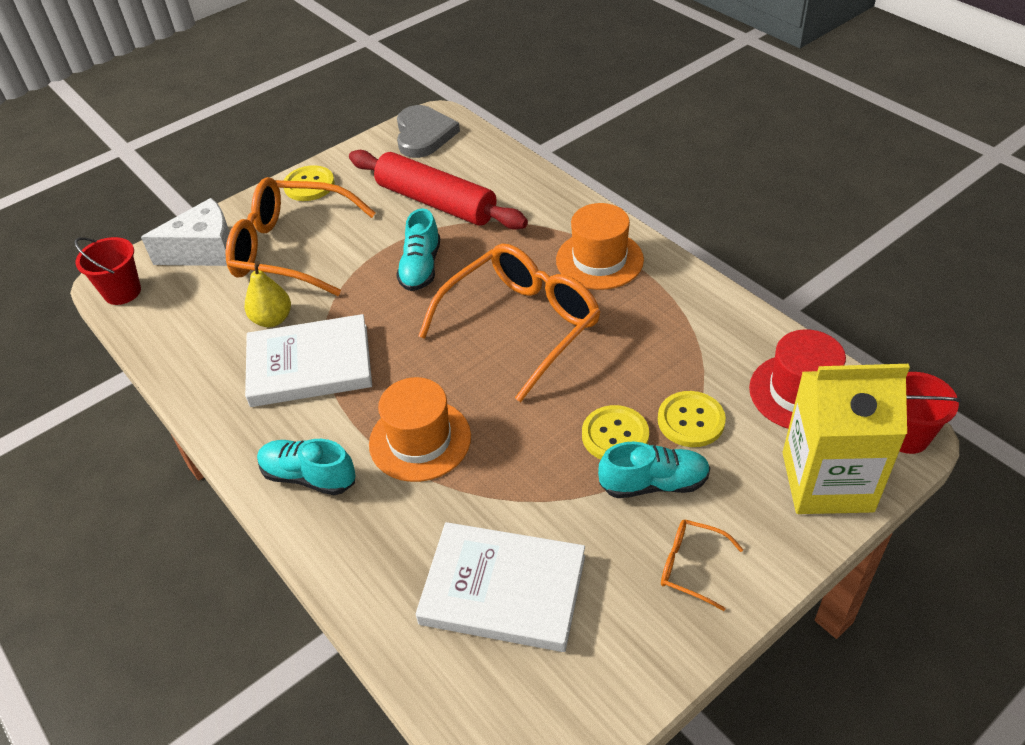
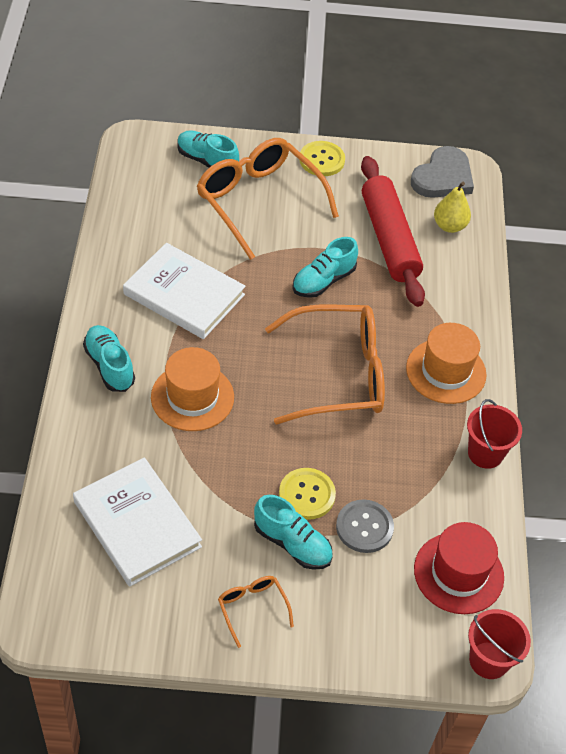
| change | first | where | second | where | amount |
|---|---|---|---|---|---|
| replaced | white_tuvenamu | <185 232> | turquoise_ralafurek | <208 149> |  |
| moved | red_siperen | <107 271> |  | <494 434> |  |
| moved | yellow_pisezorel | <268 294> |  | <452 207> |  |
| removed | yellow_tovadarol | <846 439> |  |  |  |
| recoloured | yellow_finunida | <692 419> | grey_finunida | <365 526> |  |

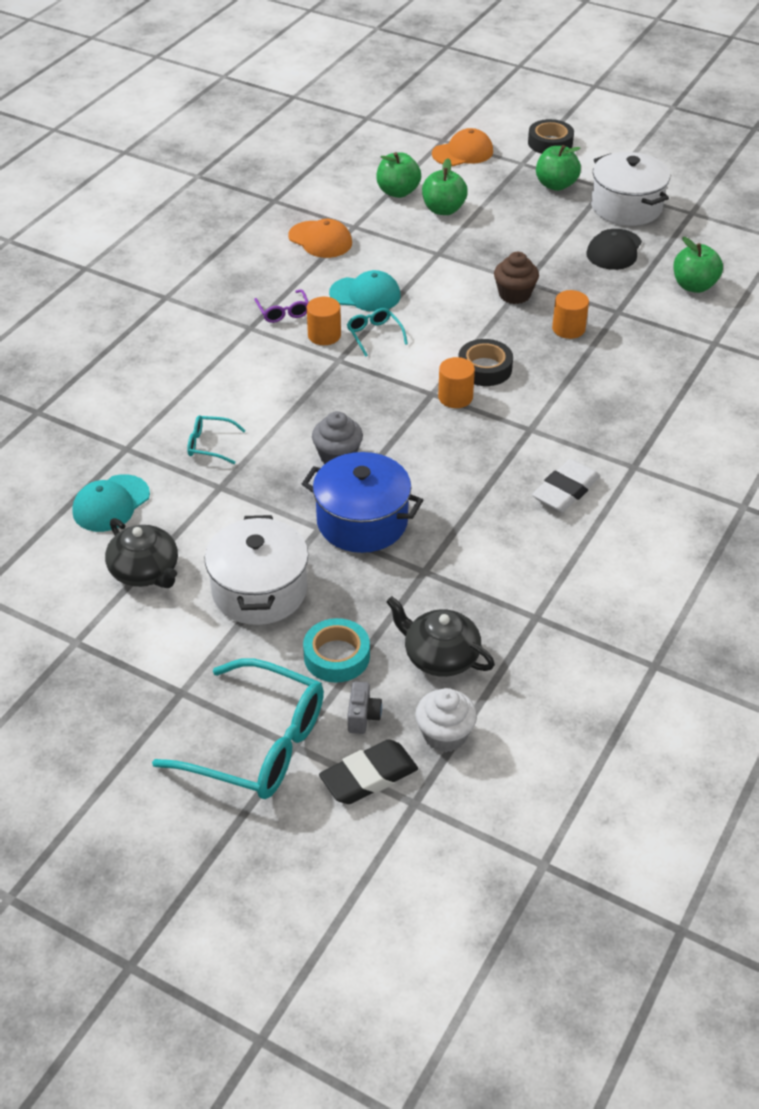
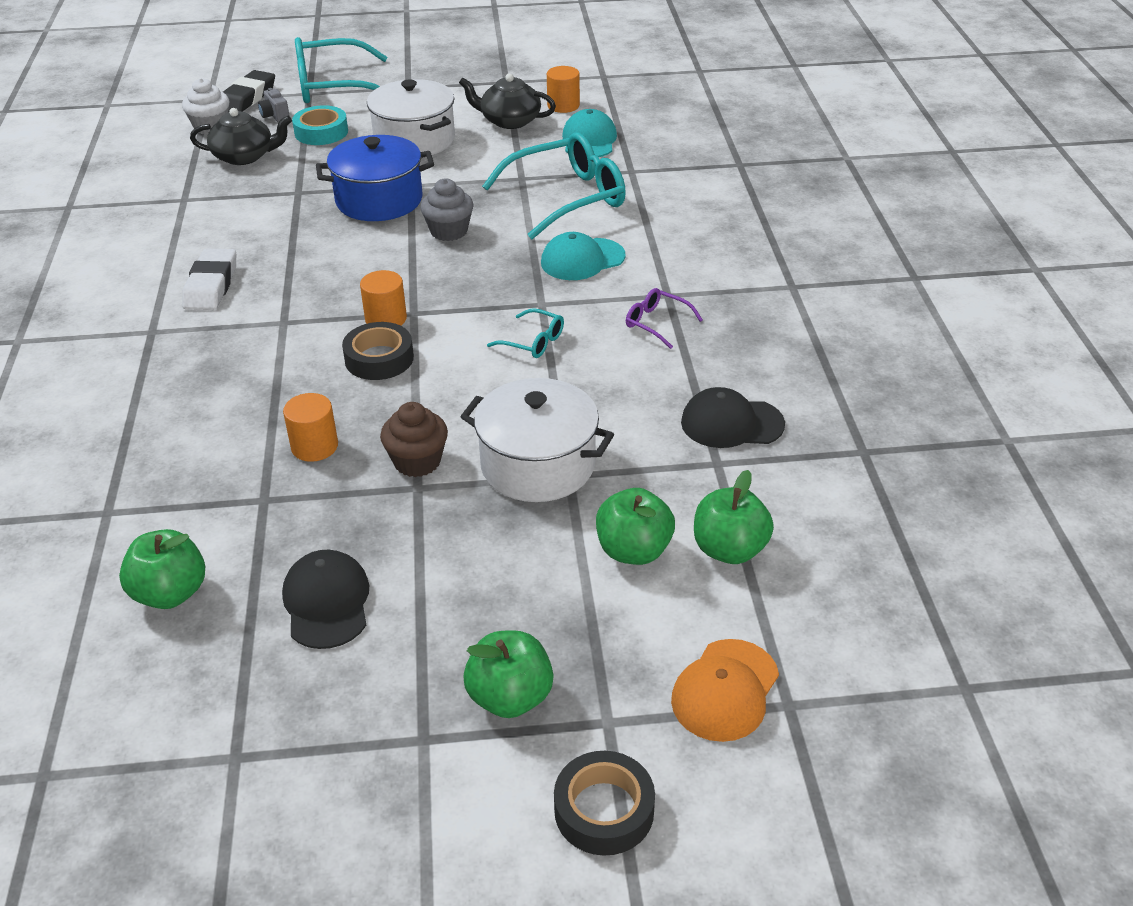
| change | first | where | second | where | amount |
|---|---|---|---|---|---|
| moved | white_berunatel | <630 189> |  | <537 440> |  |
| recoloured | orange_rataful | <320 238> | black_rataful | <733 417> |  |
| moved | turquoise_rataful | <365 291> |  | <583 256> |  |
| moved | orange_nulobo | <324 321> |  | <563 89> |  |
| resized | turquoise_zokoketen | <216 439> |  | <554 186> | x2.19 |

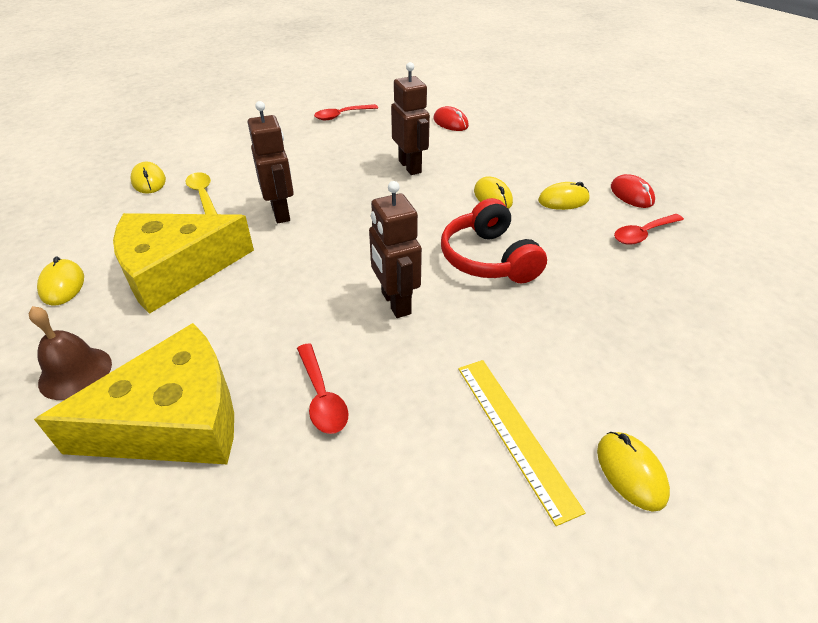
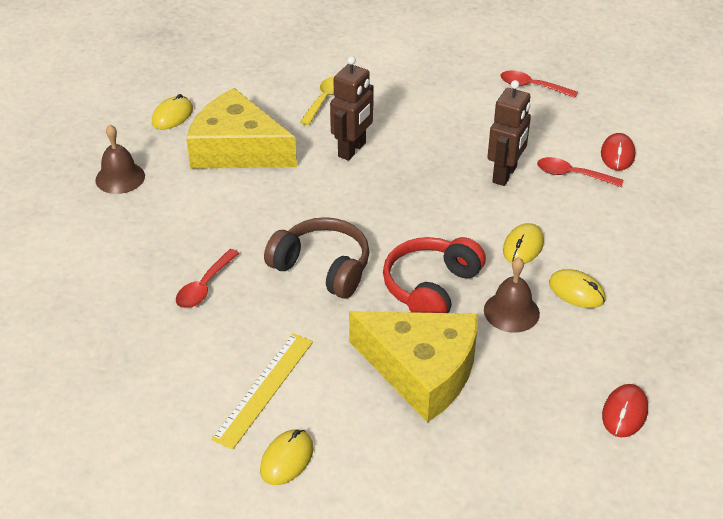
| change | first | where | second | where | amount |
|---|---|---|---|---|---|
| removed | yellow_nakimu | <148 178> |  |  |  |
| moved | red_nakimu | <633 191> |  | <625 410> |  |
| replaced | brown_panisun | <395 249> | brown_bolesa | <317 257> |  |
| moved | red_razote | <649 229> |  | <580 172> |  |
| moved | yellow_tuvenamu | <134 393> |  | <413 367> |  |
| added |  |  | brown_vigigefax | <512 295> |  |

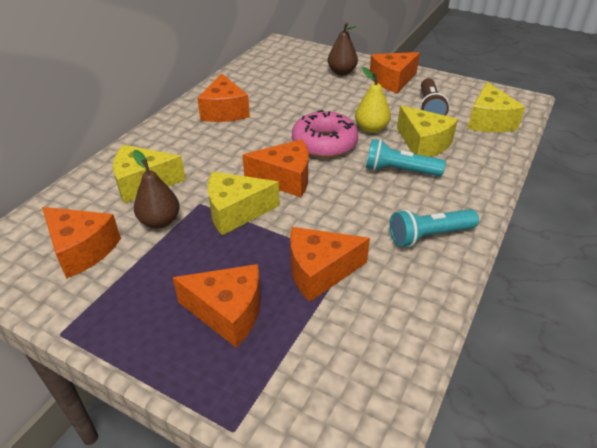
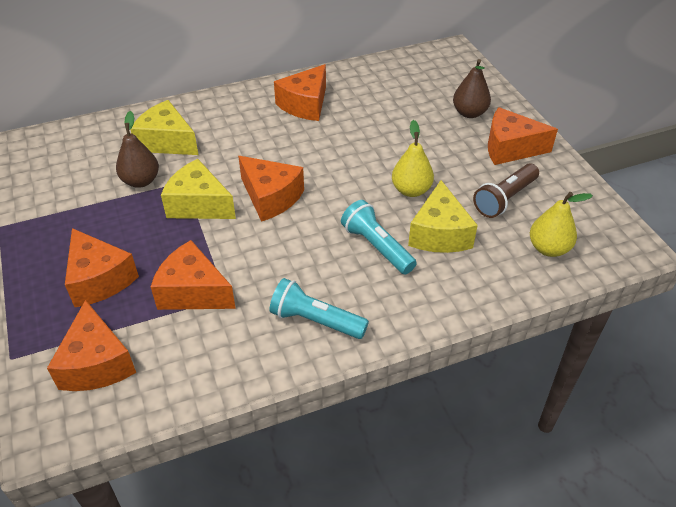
| change | first | where | second | where | amount |
|---|---|---|---|---|---|
| replaced | yellow_tuvenamu | <496 107> | yellow_pisezorel | <561 224> |  |
| removed | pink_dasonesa | <325 134> |  |  |  |
| moved | orange_tuvenamu | <81 243> |  | <91 345> |  |

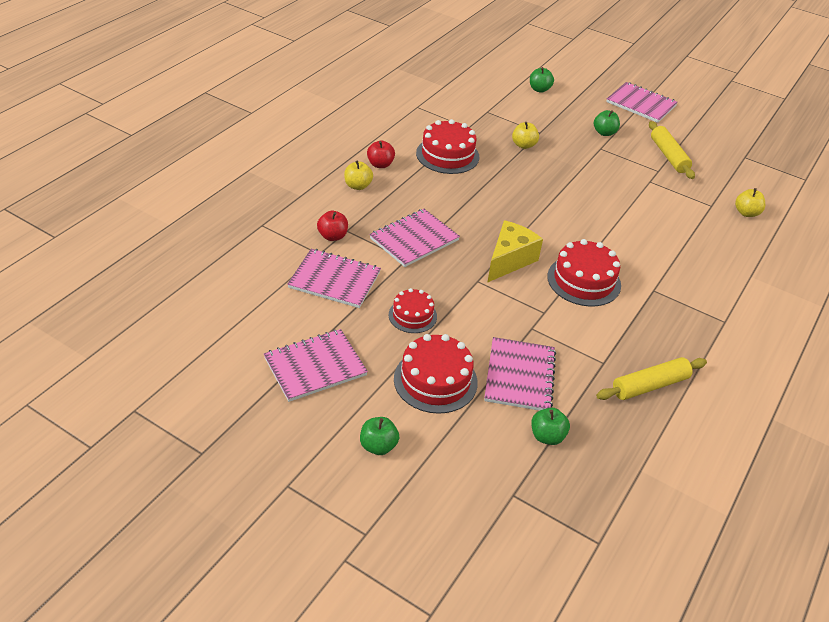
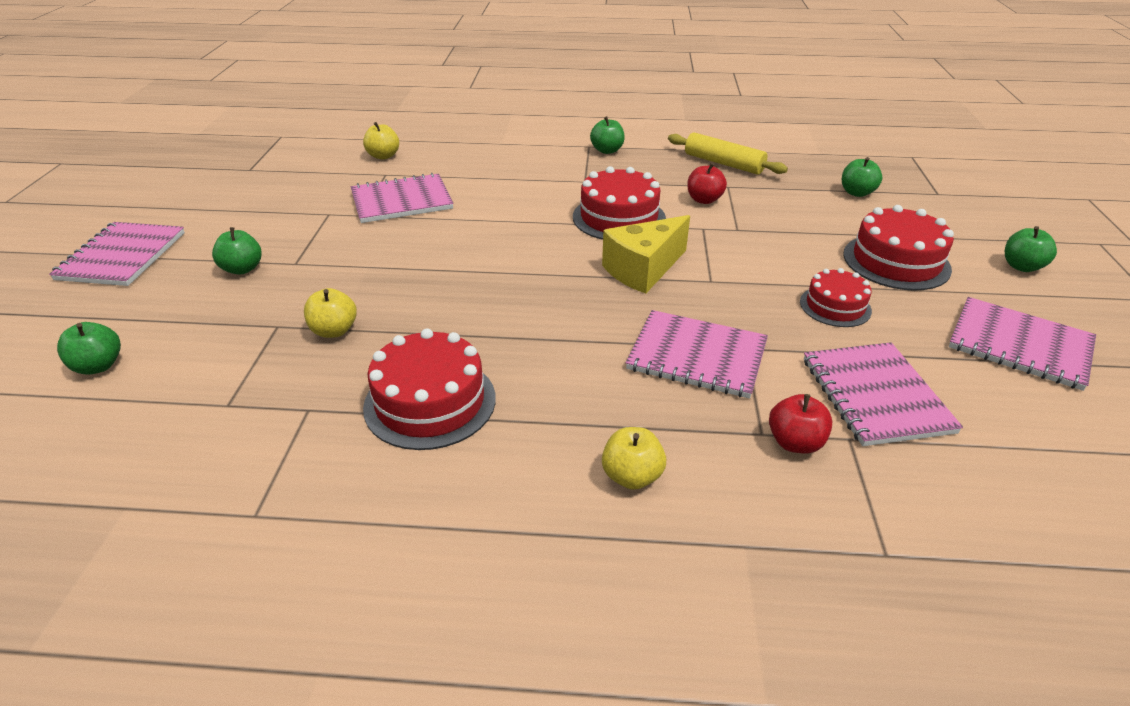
| change | first | where | second | where | amount |
|---|---|---|---|---|---|
| removed | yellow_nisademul | <672 150> |  |  |  |
| moved | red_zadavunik | <381 154> |  | <707 183> |  |
| turned | yellow_tuvenamu | <515 251> |  | <646 254> | 45 degrees counterclockwise |
| moved | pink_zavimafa | <520 374> |  | <402 198> |  |
| added |  |  | green_zadavunik | <607 135> |  |

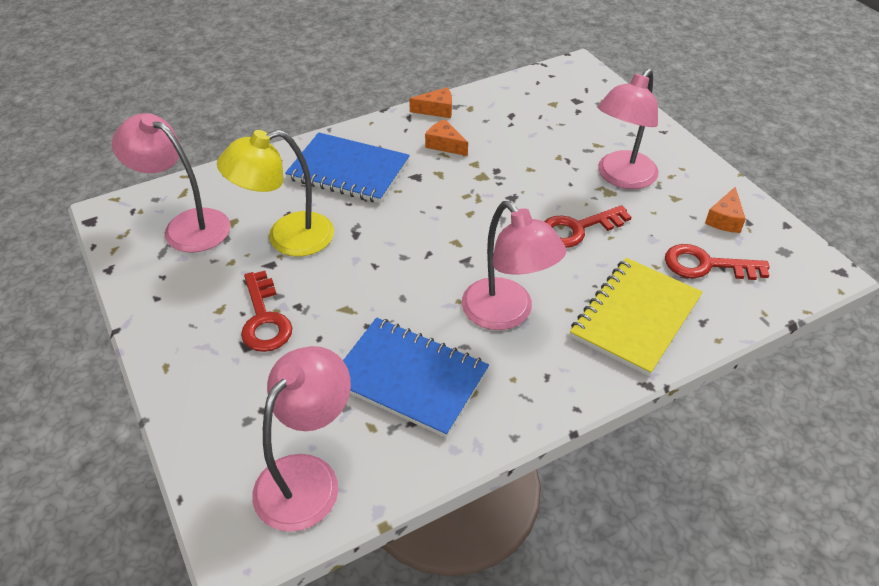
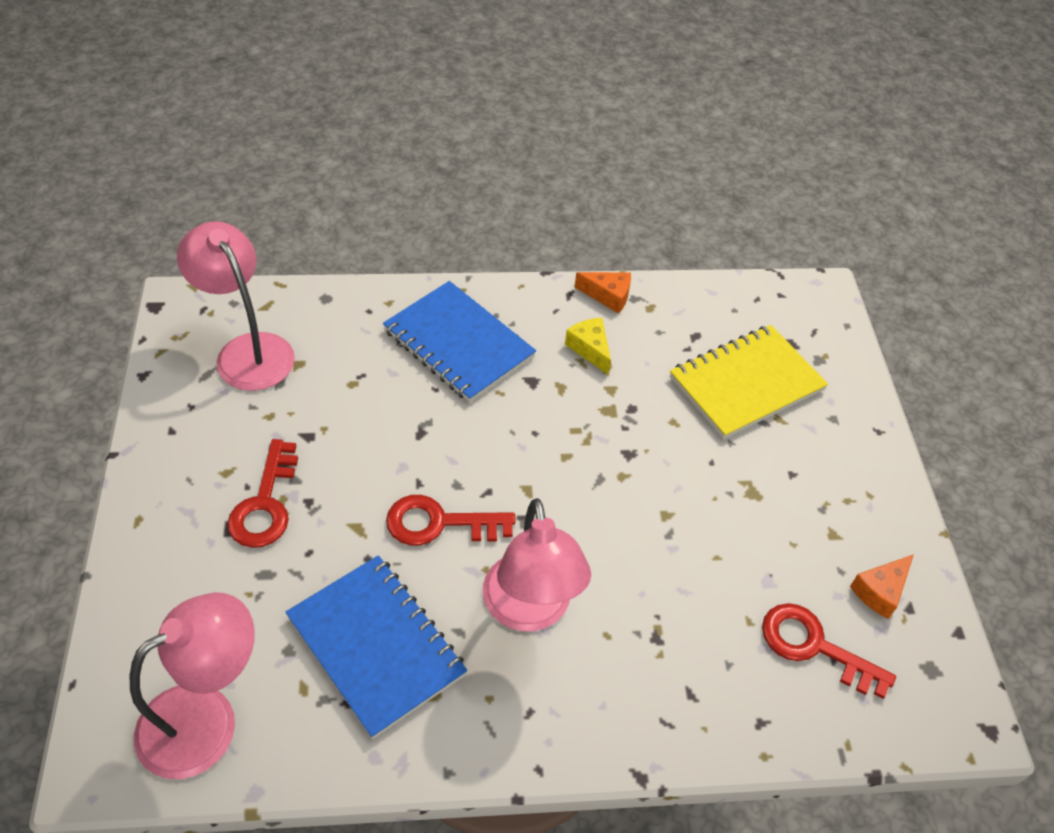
| change | first | where | second | where | amount |
|---|---|---|---|---|---|
| removed | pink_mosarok | <628 129> |  |  |  |
| recoloured | orange_tuvenamu | <446 137> | yellow_tuvenamu | <588 346> |  |
| removed | yellow_mosarok | <275 193> |  |  |  |
| moved | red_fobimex | <587 226> |  | <451 520> |  |
| moved | yellow_zavimafa | <636 317> |  | <749 382> |  |

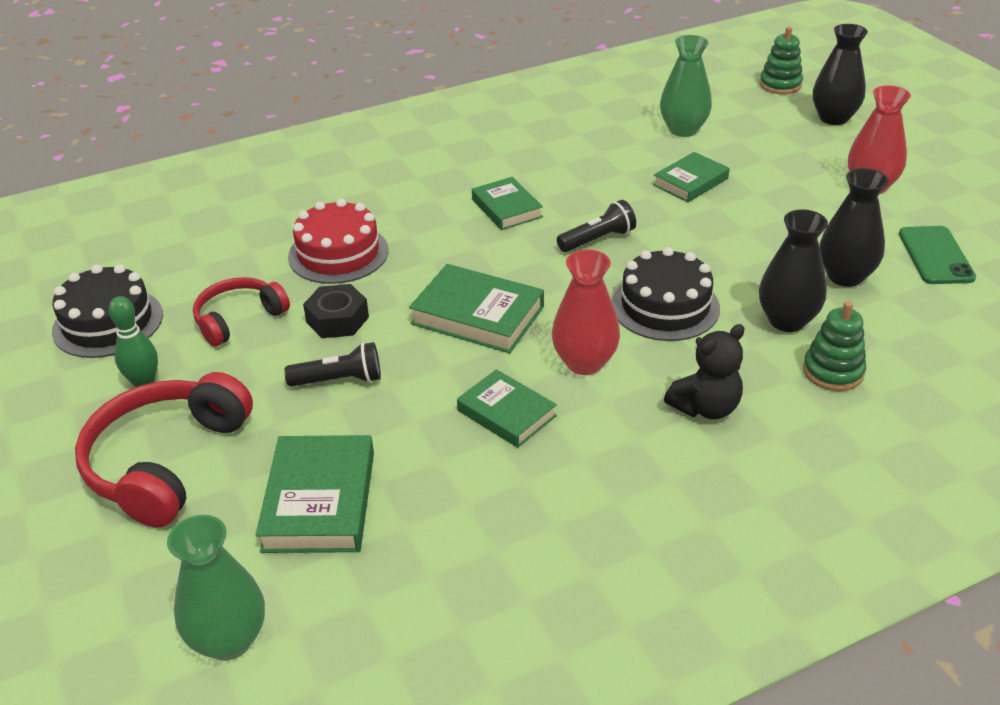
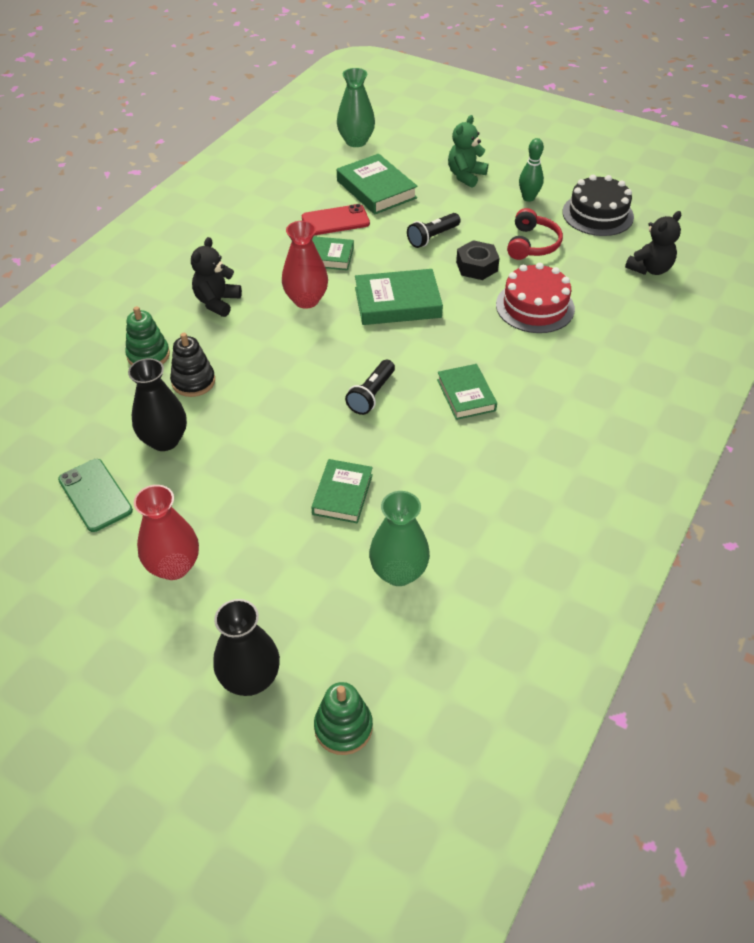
| change | first | where | second | where | amount |
|---|---|---|---|---|---|
| turned | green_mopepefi | <507 203> |  | <467 392> | 45 degrees clockwise |
| replaced | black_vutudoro | <793 270> | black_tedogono | <192 365> |  |
| removed | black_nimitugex | <666 294> |  |  |  |
| replaced | red_bolesa | <164 450> | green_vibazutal | <468 151> |  |
| added |  |  | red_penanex | <336 219> |  |
| added |  |  | black_vibazutal | <653 243> |  |

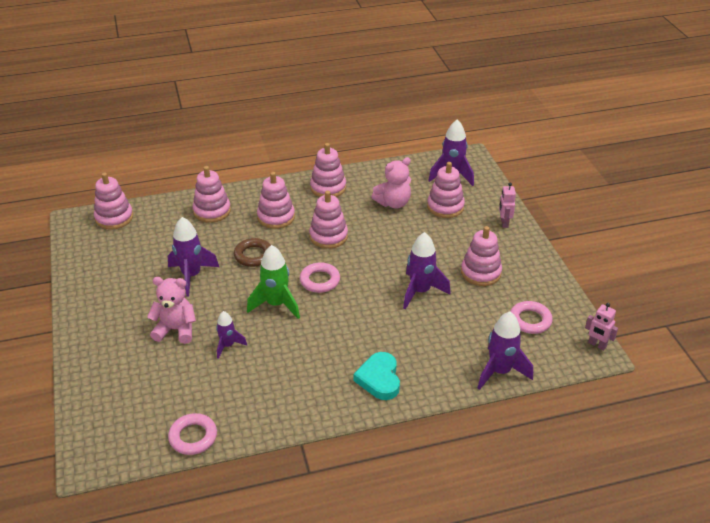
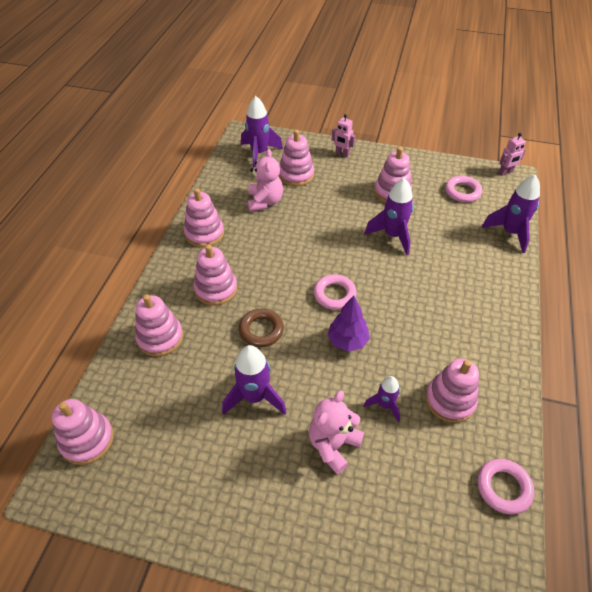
| change | first | where | second | where | amount |
|---|---|---|---|---|---|
| moved | pink_tedogono | <328 219> |  | <452 391> |  |
| replaced | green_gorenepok | <273 282> | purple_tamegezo | <349 323> |  |
| removed | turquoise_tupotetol | <376 376> |  |  |  |

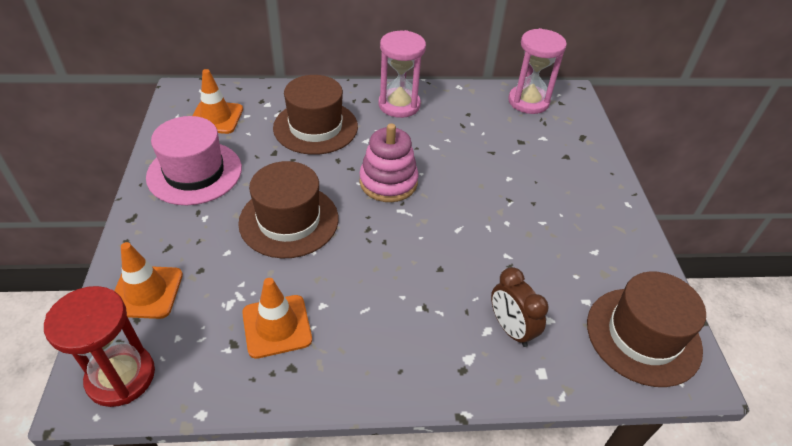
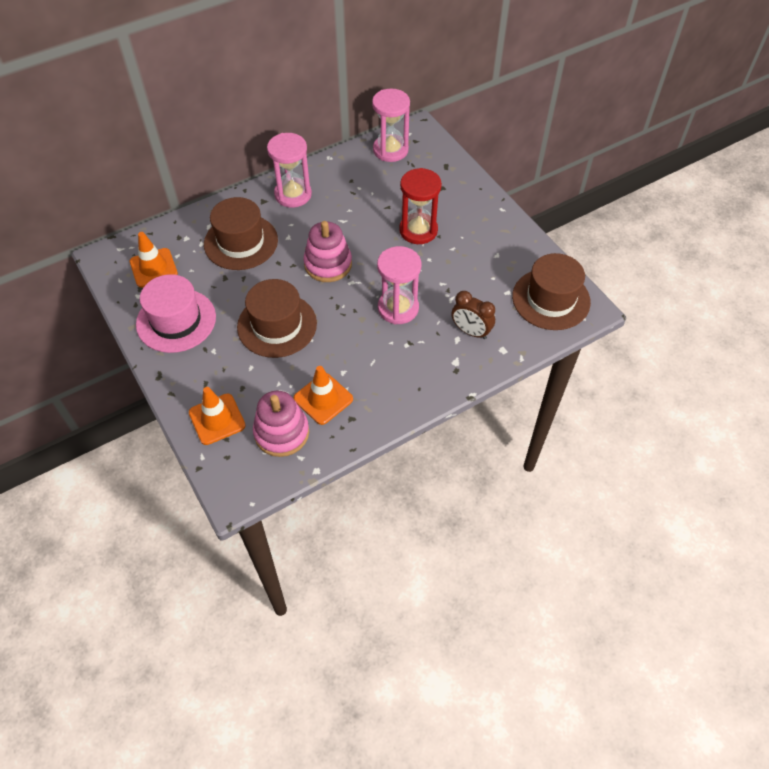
| change | first | where | second | where | amount |
|---|---|---|---|---|---|
| moved | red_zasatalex | <99 346> |  | <420 206> |  |
| added |  |  | pink_zasatalex | <399 285> |  |
| added |  |  | pink_tedogono | <281 424> |  |

